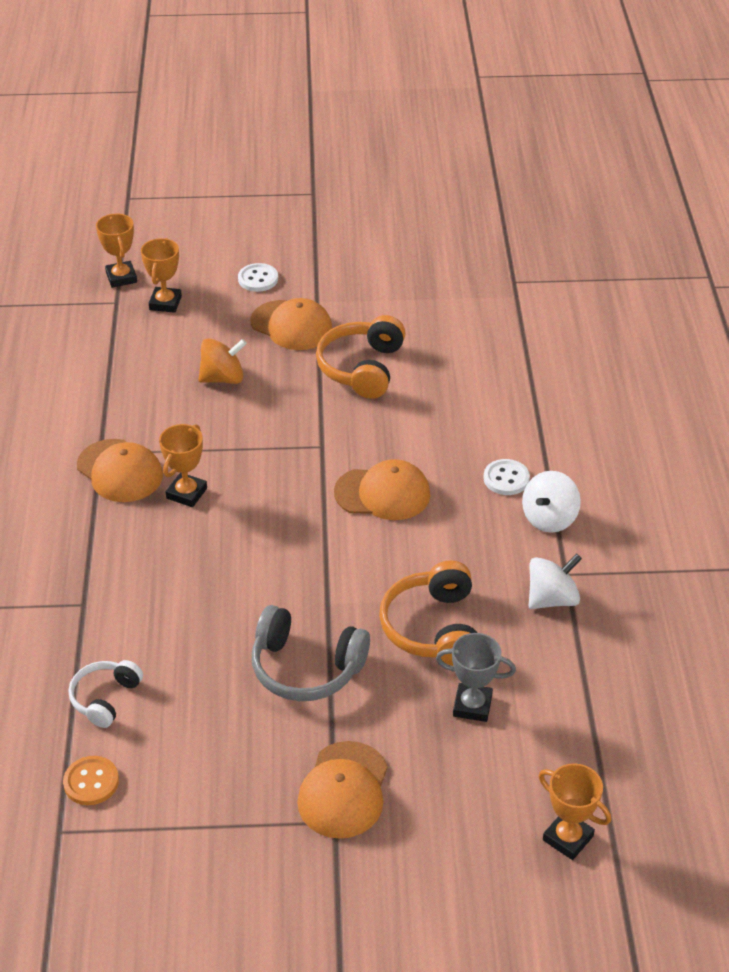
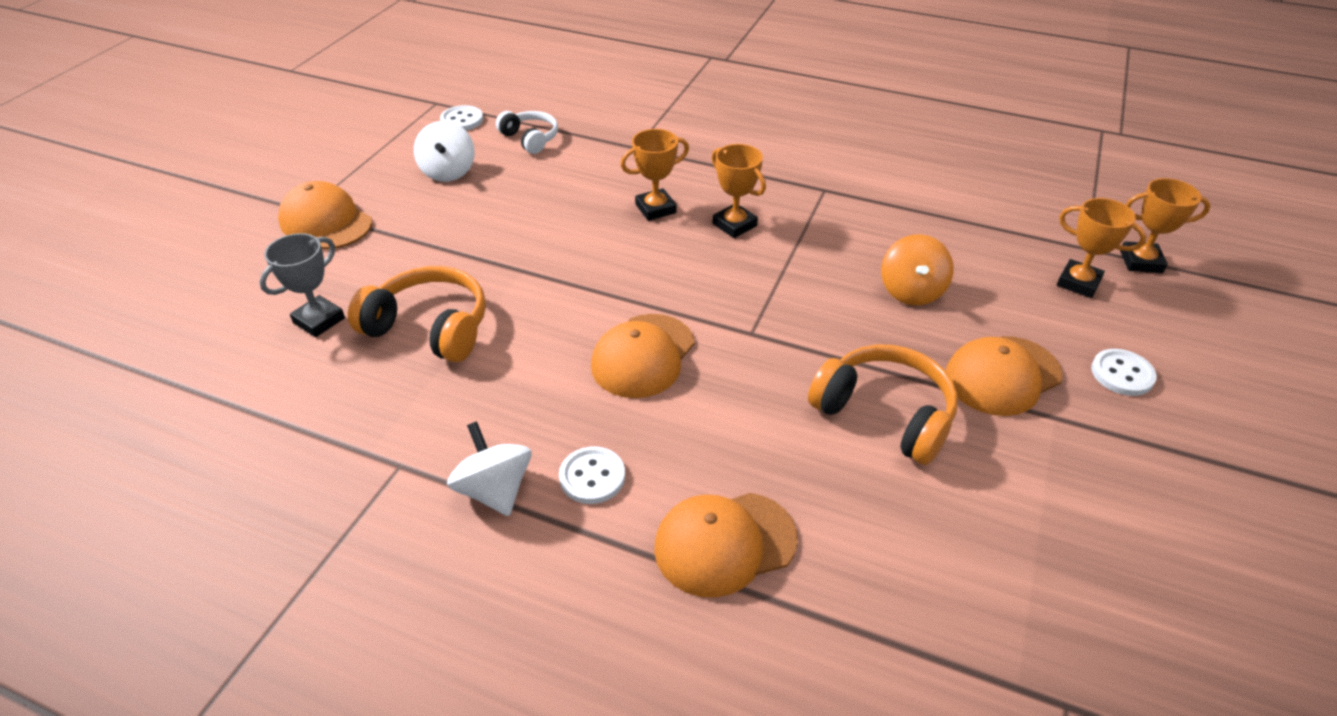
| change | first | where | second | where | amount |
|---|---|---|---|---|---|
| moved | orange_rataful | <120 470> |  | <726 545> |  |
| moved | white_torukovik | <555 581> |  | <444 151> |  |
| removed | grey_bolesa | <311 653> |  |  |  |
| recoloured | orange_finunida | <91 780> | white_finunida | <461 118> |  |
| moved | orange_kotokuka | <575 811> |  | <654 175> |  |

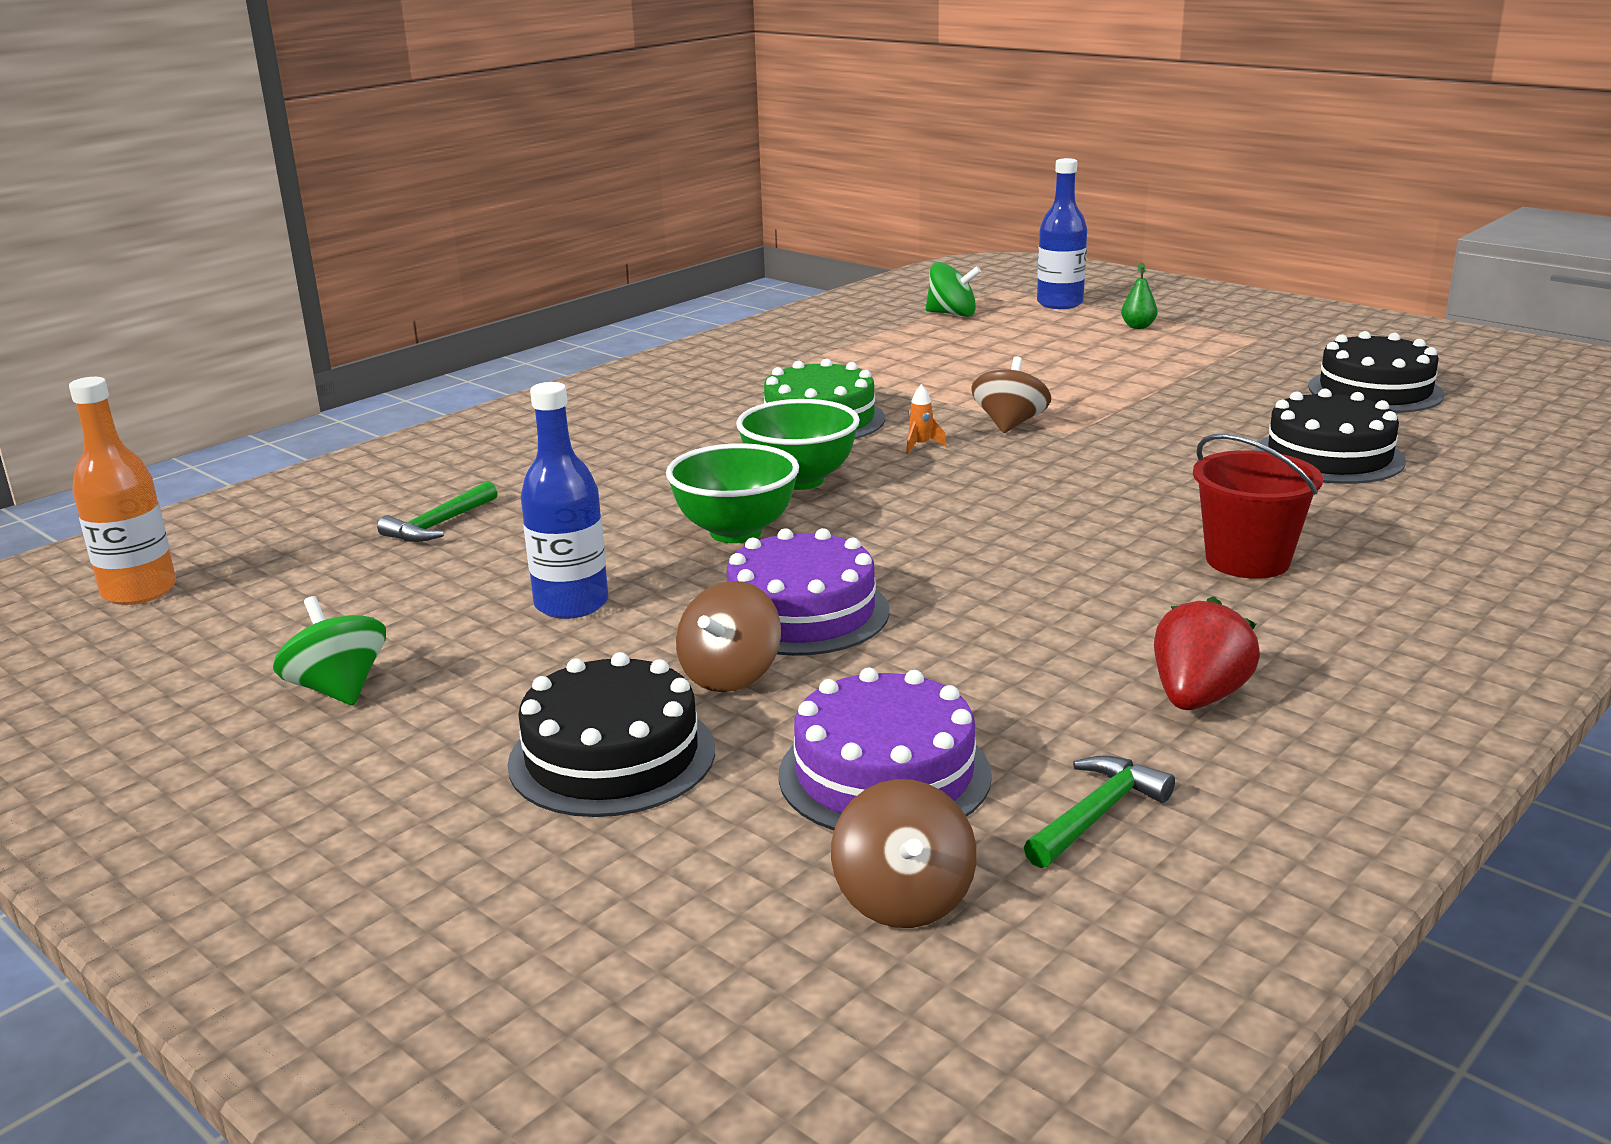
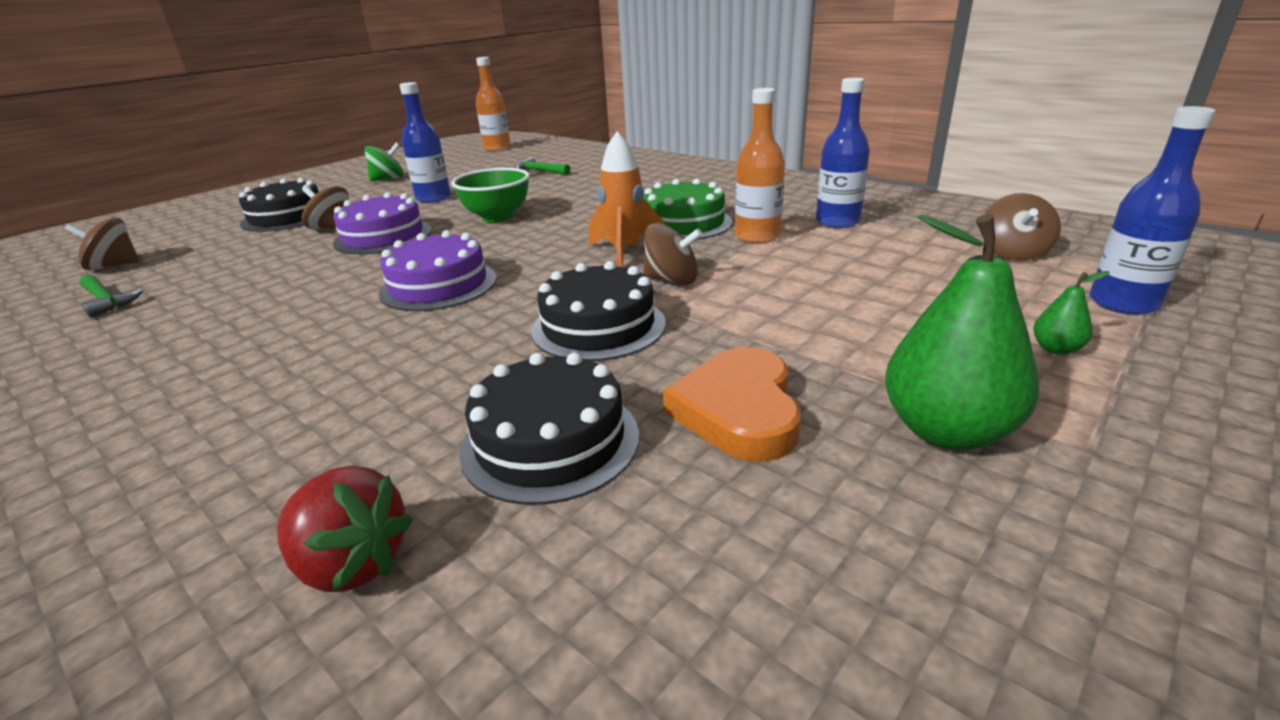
| change | first | where | second | where | amount |
|---|---|---|---|---|---|
| recoloured | green_torukovik | <953 289> | brown_torukovik | <1023 226> |  |
| moved | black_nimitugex | <1376 372> |  | <598 311> |  |
| resized | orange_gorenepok | <926 419> |  | <626 199> | x2.33 |
| removed | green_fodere | <798 444> |  |  |  |
| removed | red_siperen | <1258 506> |  |  |  |
| moved | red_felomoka | <1207 653> |  | <345 529> |  |
| moved | purple_nimitugex | <885 749> |  | <438 270> |  |
| added |  |  | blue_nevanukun | <843 153> |  |
| added |  |  | orange_nevanukun | <760 166> |  |
| added |  |  | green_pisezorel | <962 332> |  |
| added |  |  | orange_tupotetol | <732 404> |  |

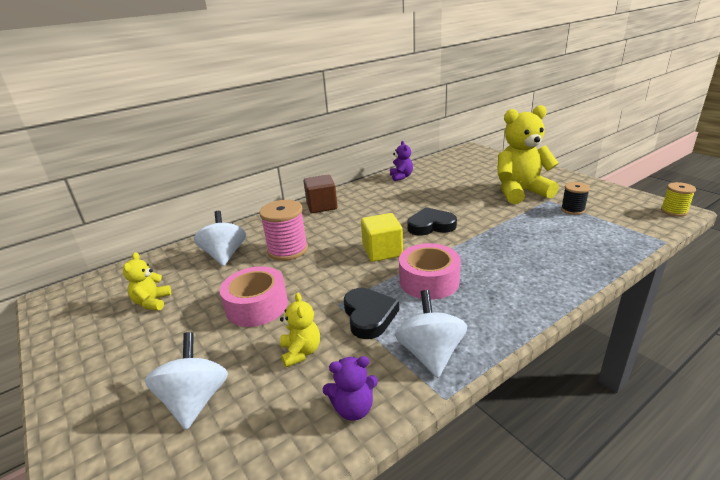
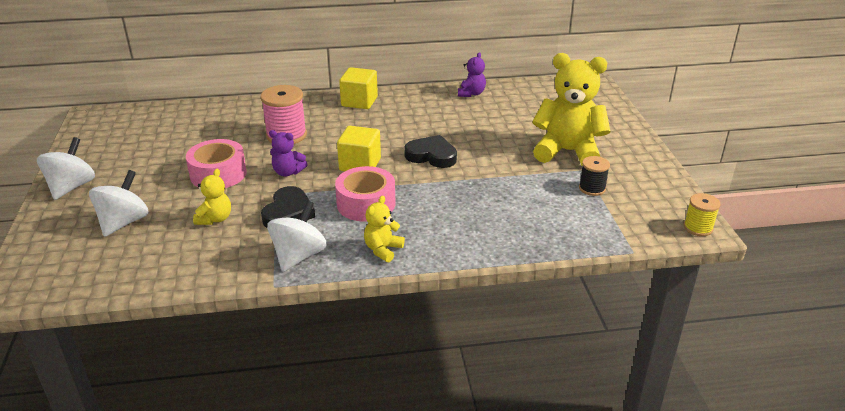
| change | first | where | second | where | amount |
|---|---|---|---|---|---|
| recoloured | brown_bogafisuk | <321 194> | yellow_bogafisuk | <358 88> |  |
| moved | white_torukovik | <220 238> |  | <66 168> |  |
| moved | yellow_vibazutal | <147 281> |  | <384 229> |  |
| moved | purple_vibazutal | <350 388> |  | <288 153> |  |

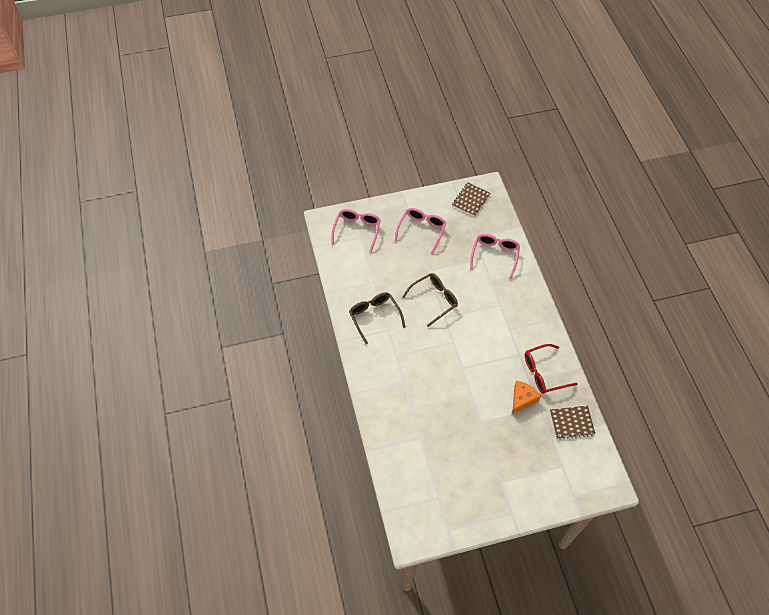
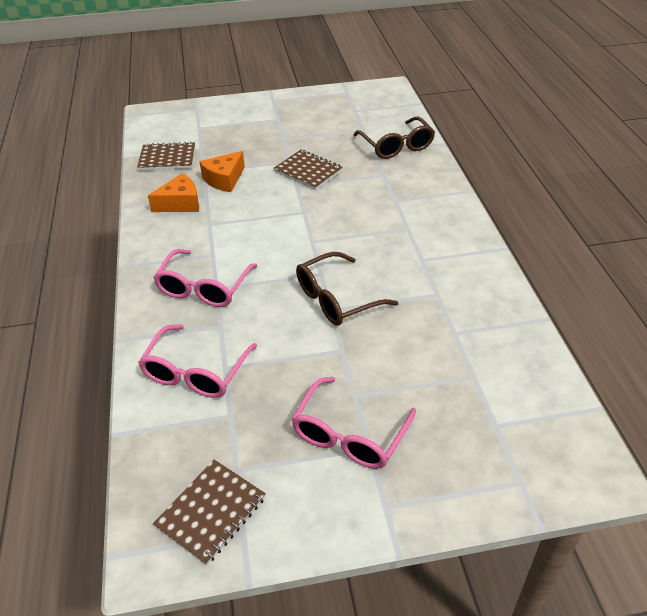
| change | first | where | second | where | amount |
|---|---|---|---|---|---|
| moved | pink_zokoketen | <356 230> |  | <205 278> |  |
| moved | brown_zokoketen | <377 318> |  | <394 138> |  |
| replaced | red_zokoketen | <551 369> | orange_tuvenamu | <173 192> |  |
| added |  |  | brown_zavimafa | <308 170> |  |

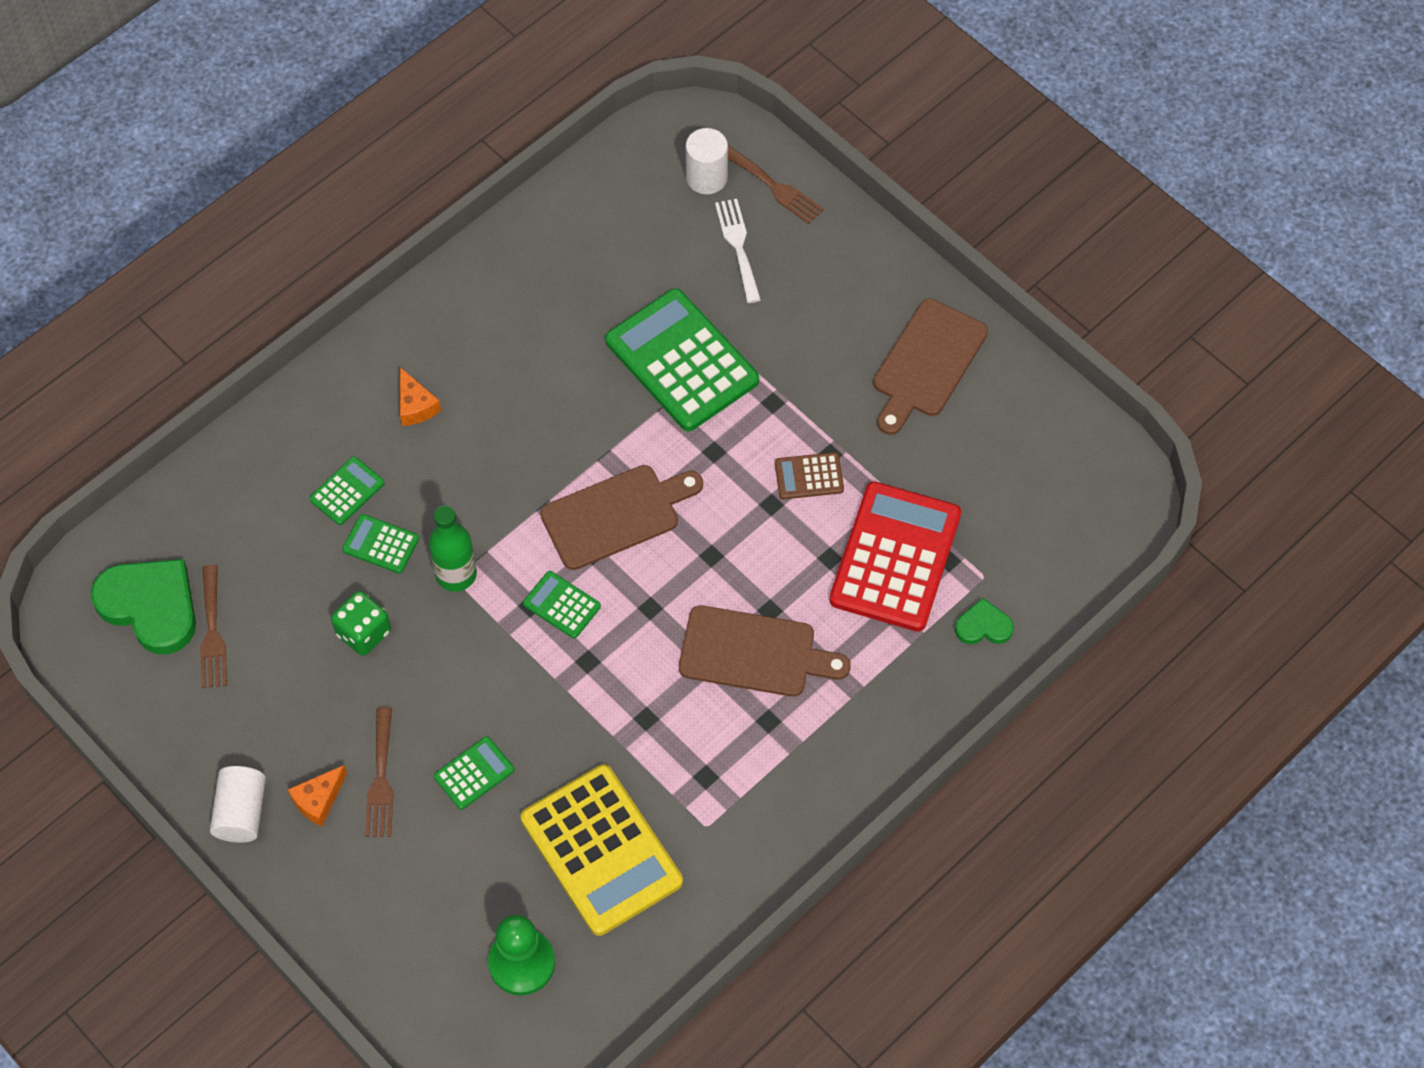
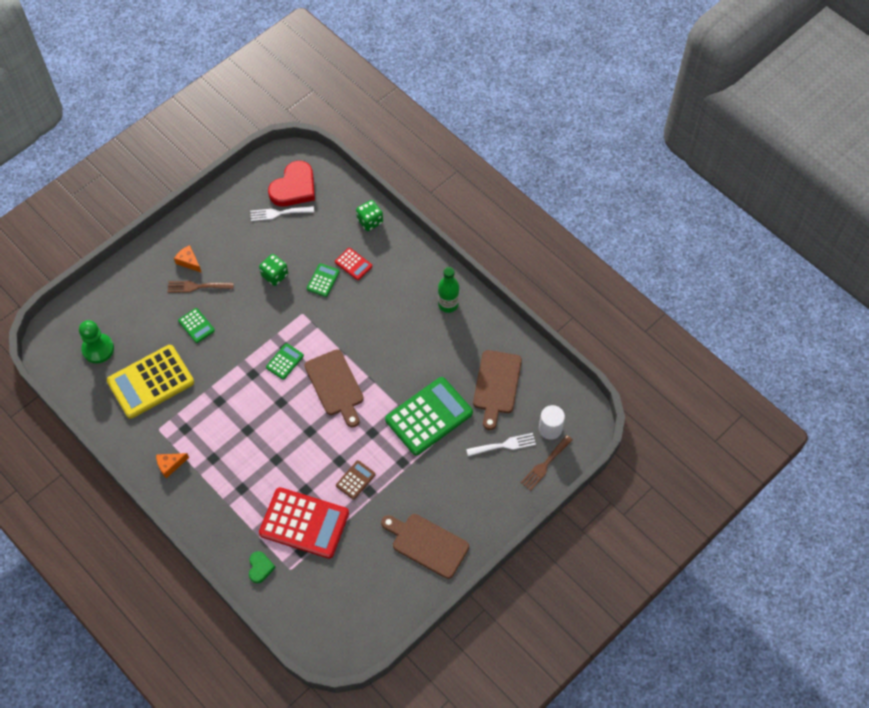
| change | first | where | second | where | amount |
|---|---|---|---|---|---|
| moved | orange_tuvenamu | <420 396> |  | <172 465> |  |
| turned | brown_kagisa | <809 475> |  | <356 480> | 45 degrees clockwise |
| recoloured | green_kagisa | <347 491> | red_kagisa | <353 264> |  |
| moved | green_nevanukun | <453 548> |  | <448 290> |  |
| recoloured | green_tupotetol | <143 606> | red_tupotetol | <291 183> |  |
| recoloured | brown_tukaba | <213 626> | white_tukaba | <282 213> |  |
| moved | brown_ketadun | <765 651> |  | <497 390> |  |
| removed | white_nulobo | <238 804> |  |  |  |
| added |  |  | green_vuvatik | <369 215> |  |

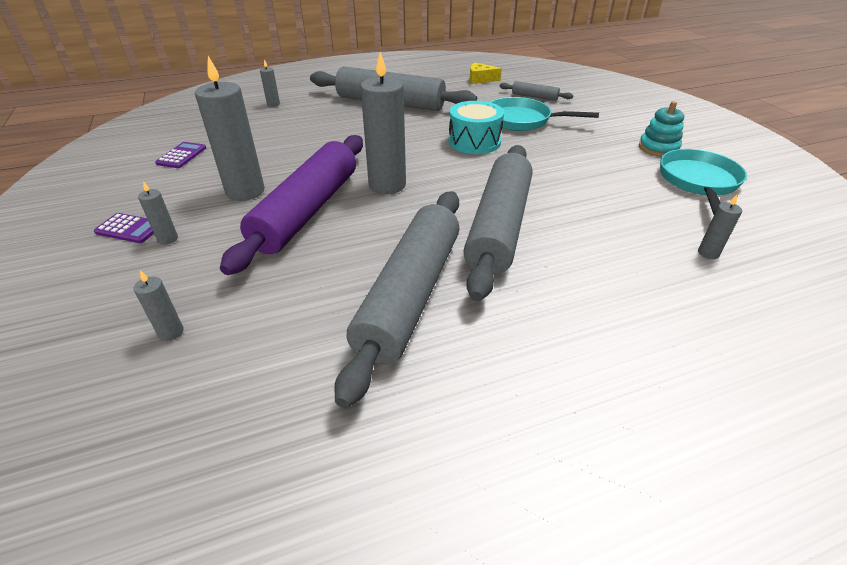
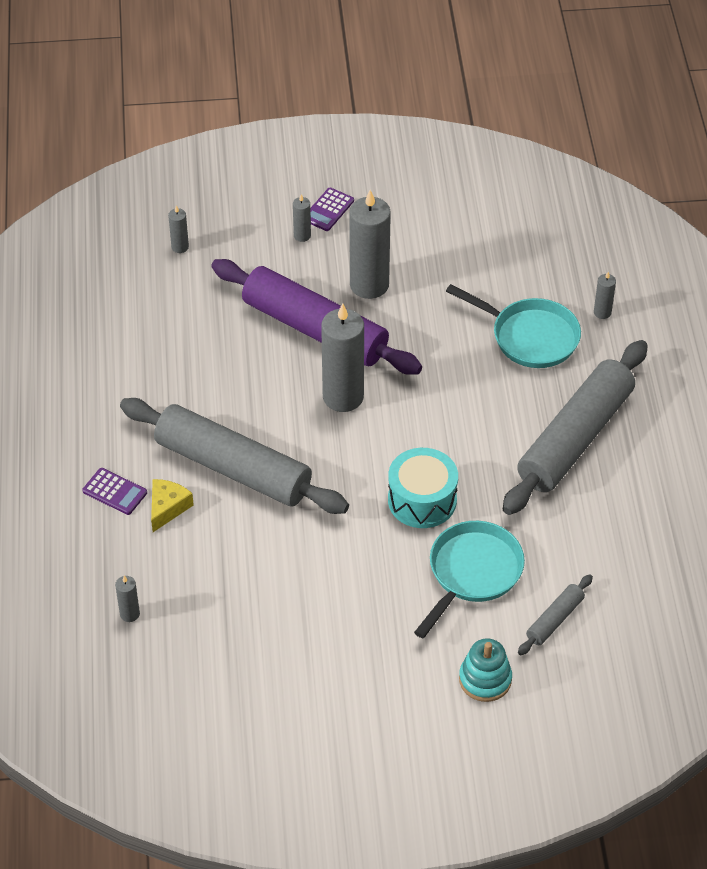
| change | first | where | second | where | amount |
|---|---|---|---|---|---|
| moved | yellow_tuvenamu | <486 73> |  | <172 505> |  |
| moved | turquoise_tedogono | <661 129> |  | <485 670> |  |
| moved | purple_kagisa | <180 155> |  | <114 491> |  |
| moved | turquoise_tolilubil | <703 182> |  | <513 326> |  |
| removed | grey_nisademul | <396 299> |  |  |  |

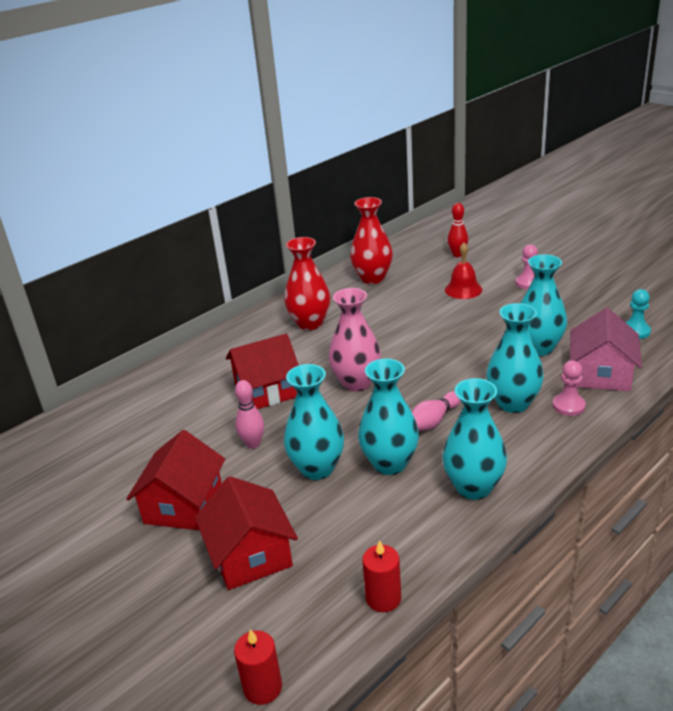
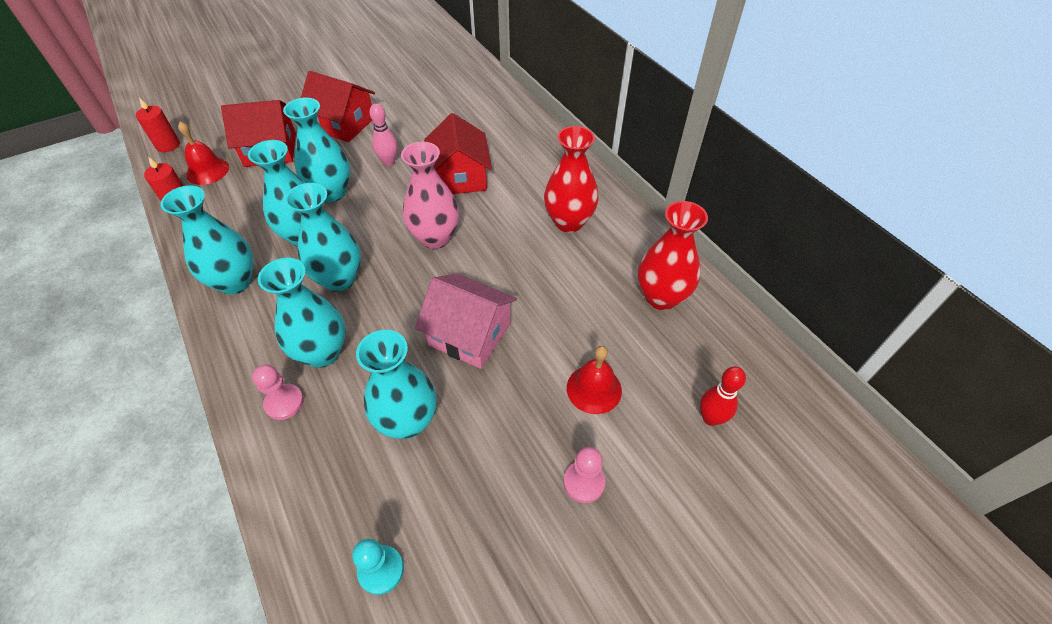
| change | first | where | second | where | amount |
|---|---|---|---|---|---|
| moved | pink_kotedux | <606 349> |  | <466 321> |  |
| replaced | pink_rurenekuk | <436 411> | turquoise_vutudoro | <323 237> |  |
| added |  |  | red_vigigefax | <203 153> |  |

